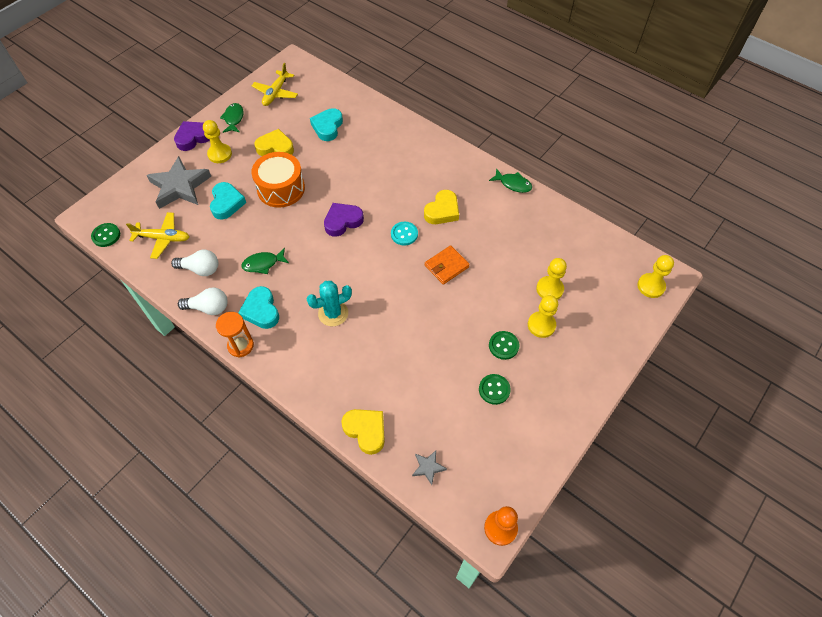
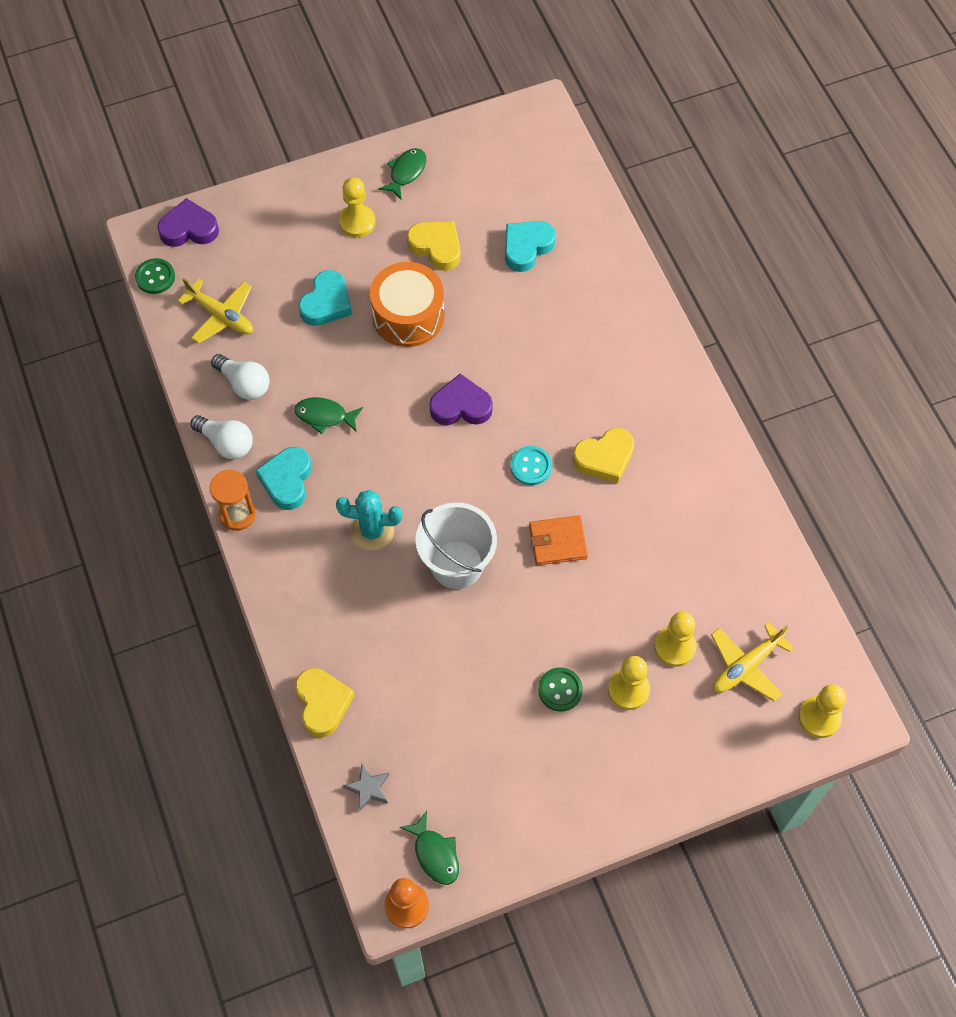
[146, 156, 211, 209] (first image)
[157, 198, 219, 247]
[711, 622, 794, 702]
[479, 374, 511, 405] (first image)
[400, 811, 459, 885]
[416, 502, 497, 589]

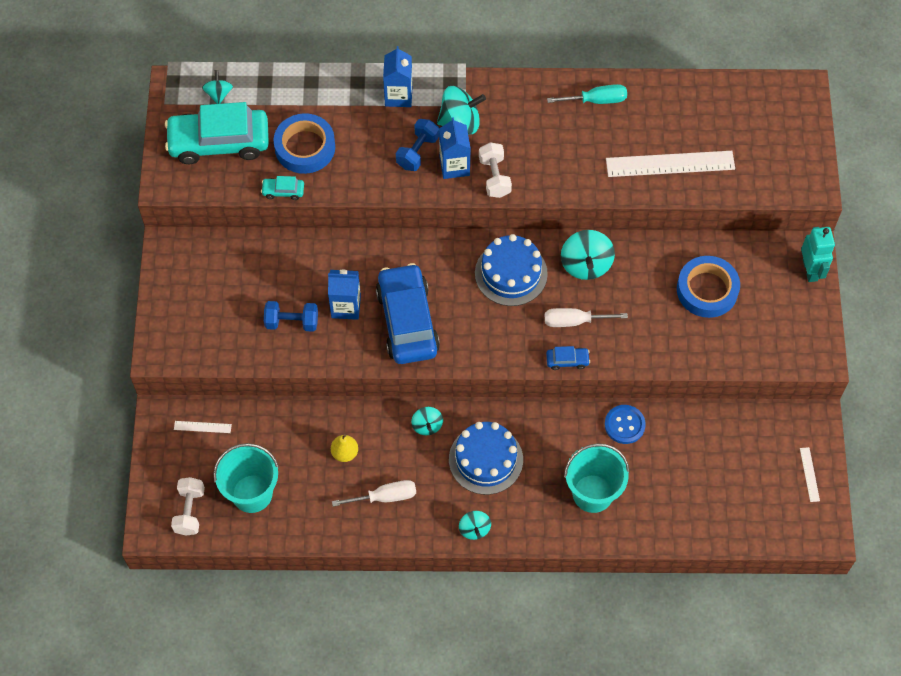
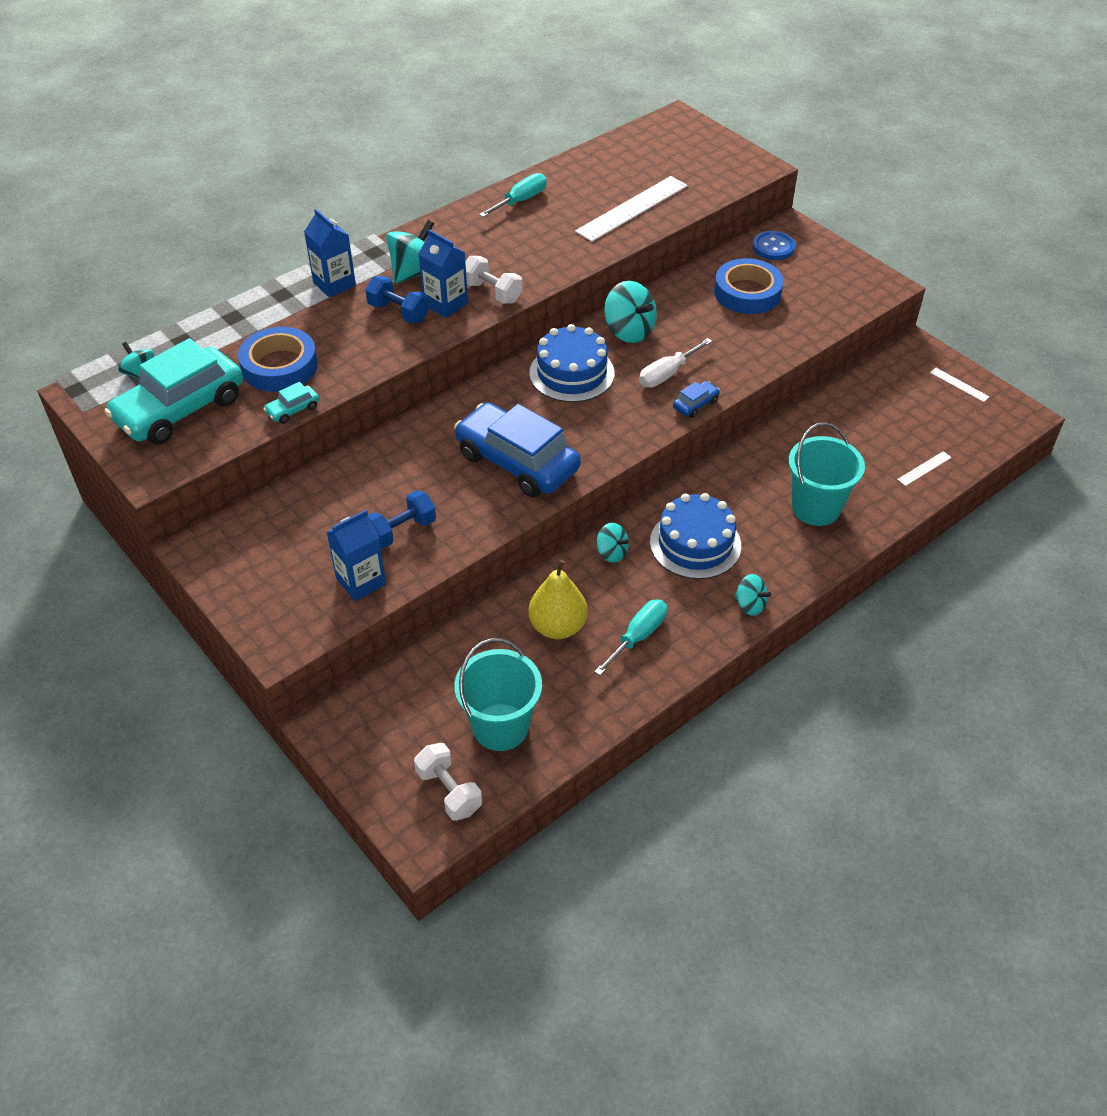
[897, 451, 952, 486]
[327, 510, 386, 601]
[528, 559, 588, 639]
[594, 599, 667, 676]
[365, 276, 429, 323]
[752, 231, 796, 260]
[801, 227, 835, 282] (first image)

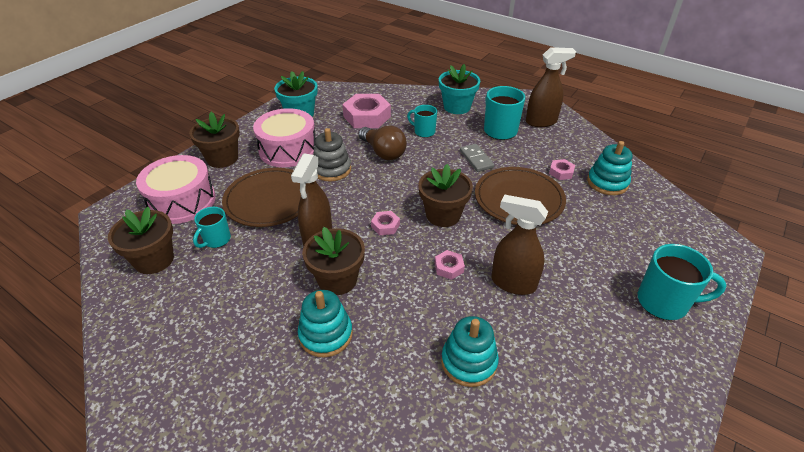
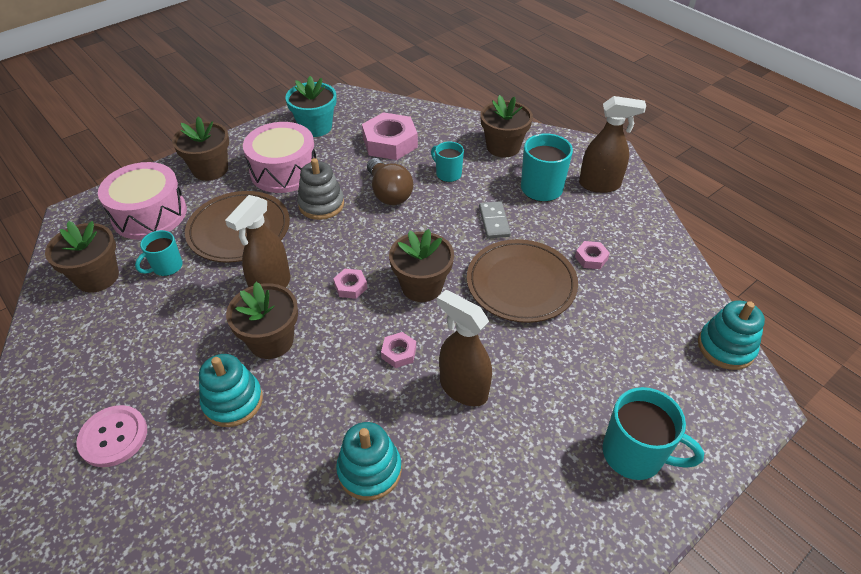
[481, 95, 533, 158]
[698, 300, 765, 370]
[76, 405, 147, 467]

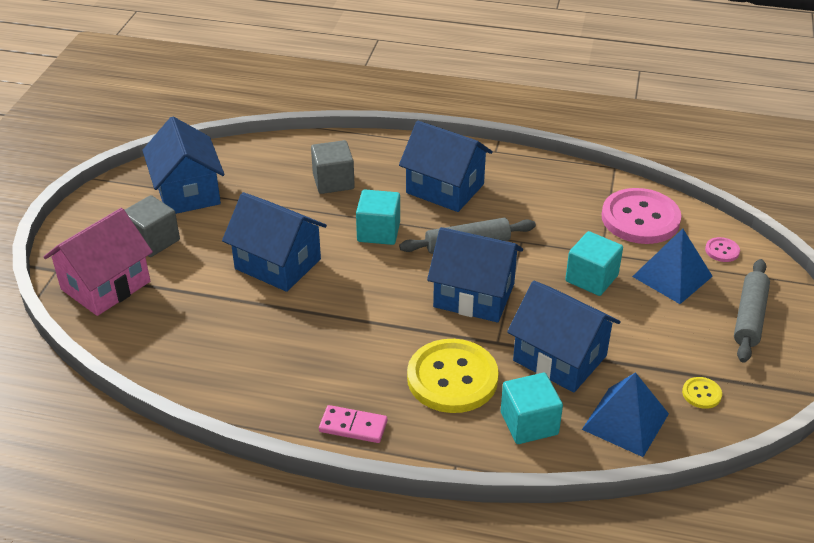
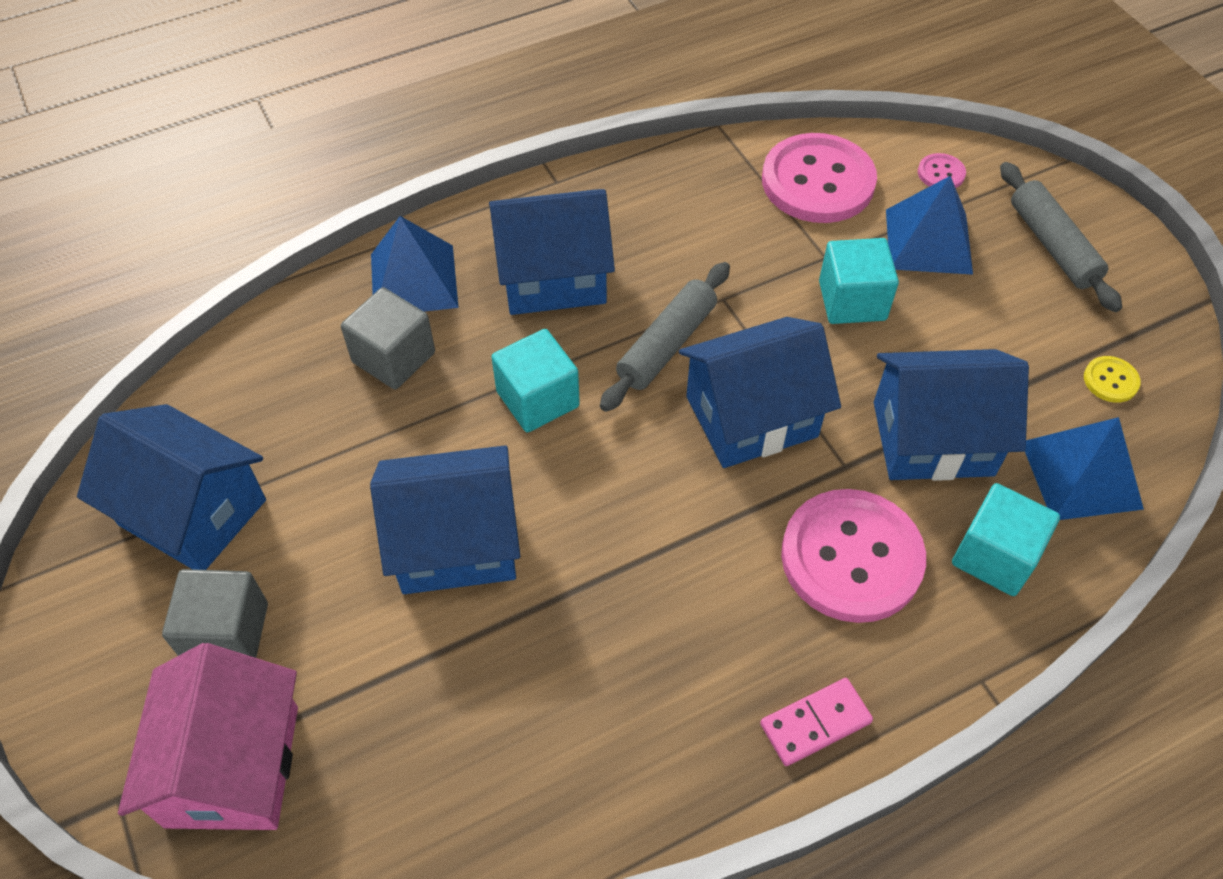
[781, 489, 926, 623]
[371, 216, 459, 312]

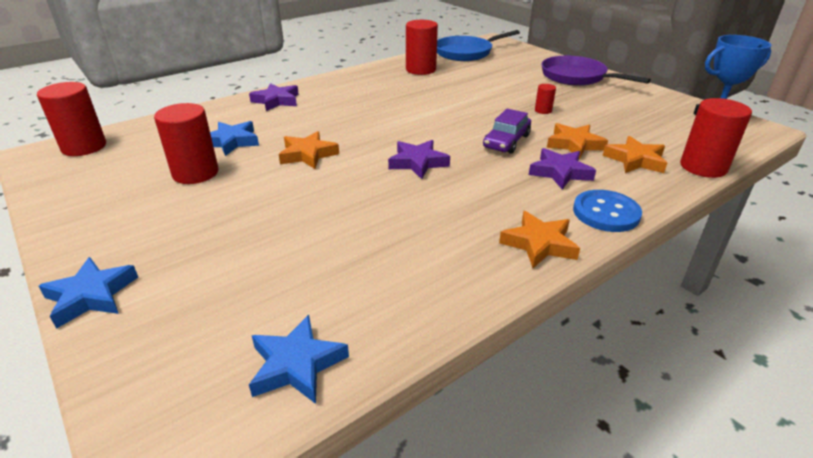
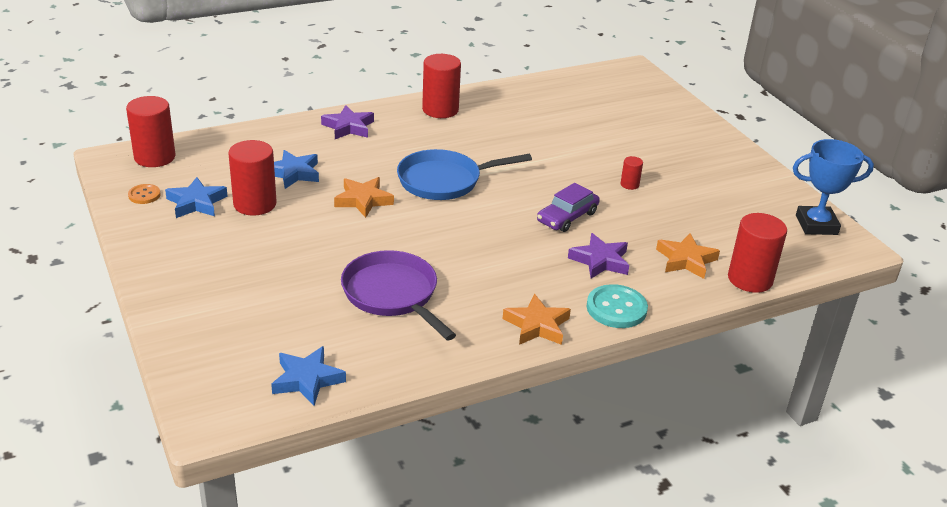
[165, 177, 228, 218]
[388, 140, 450, 179] (first image)
[422, 54, 461, 118]
[397, 149, 532, 200]
[341, 250, 456, 340]
[547, 123, 608, 159] (first image)
[587, 284, 648, 328]
[128, 184, 161, 204]

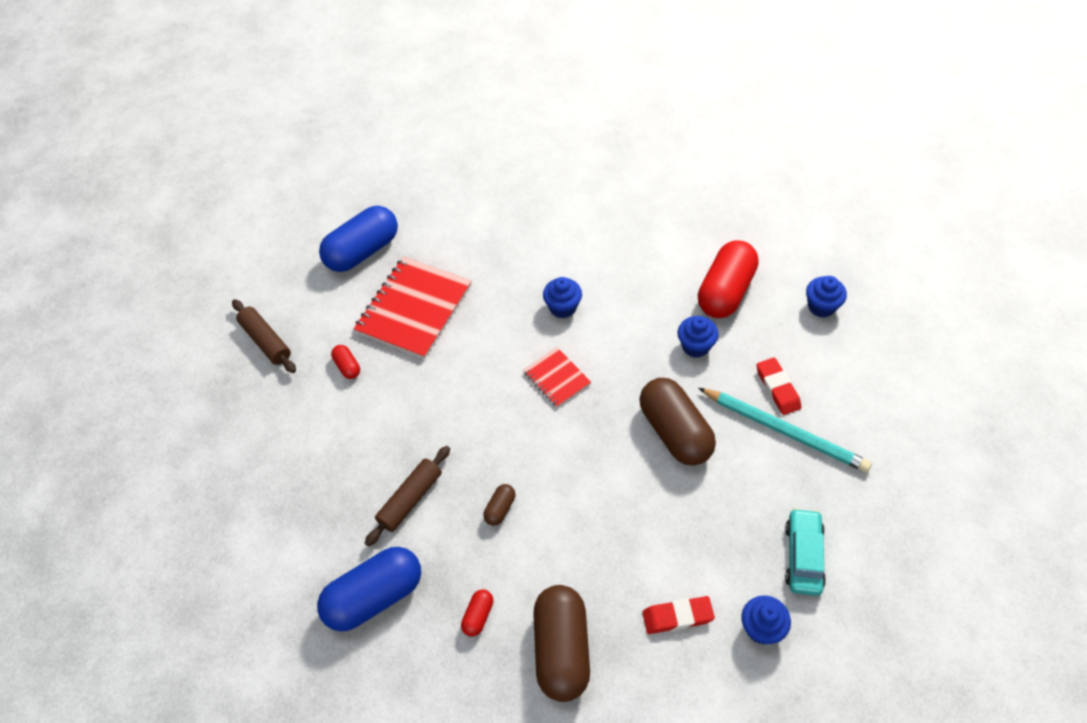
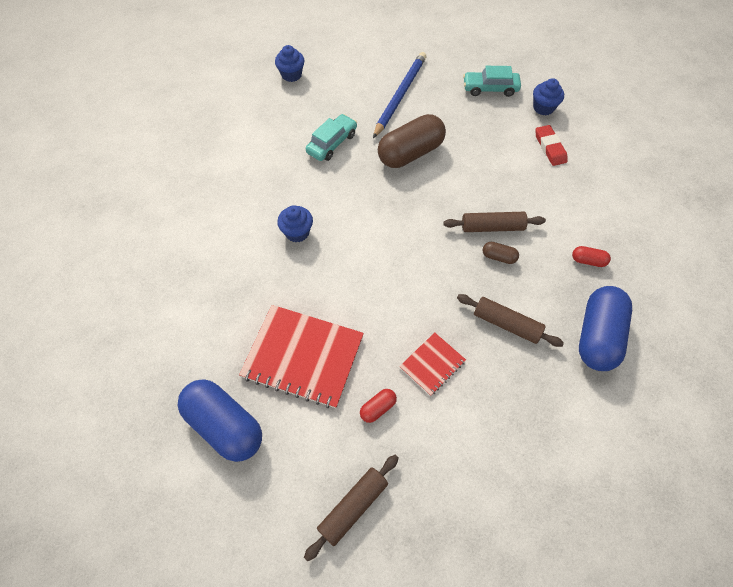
[579, 286, 632, 371]
[399, 332, 466, 396]
[533, 585, 590, 702] (first image)
[306, 114, 357, 161]
[698, 241, 759, 318] (first image)
[373, 52, 426, 138]
[757, 357, 802, 415] (first image)
[443, 212, 546, 232]

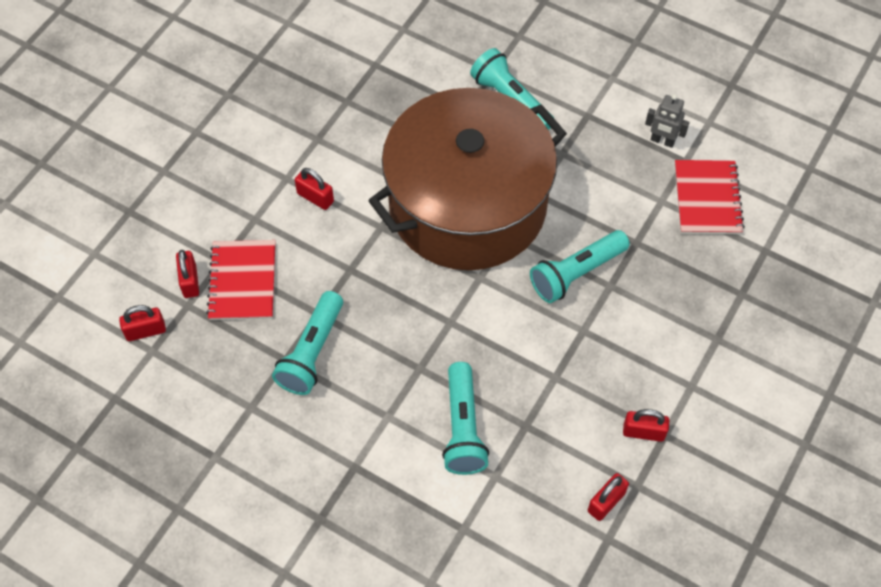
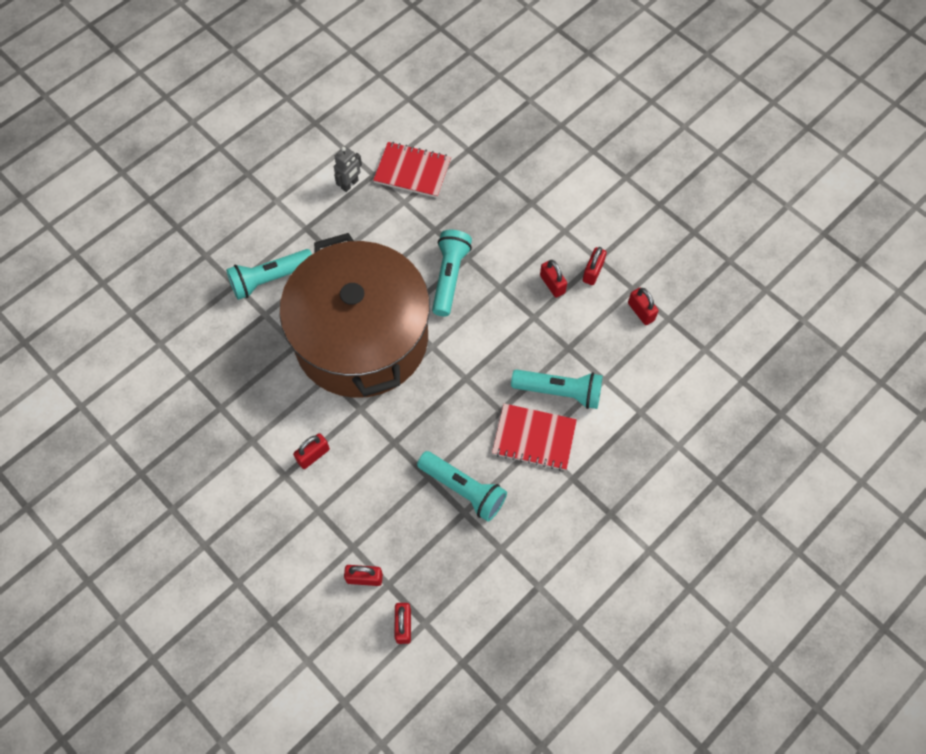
[492, 404, 577, 471]
[432, 230, 472, 316]
[540, 260, 567, 298]

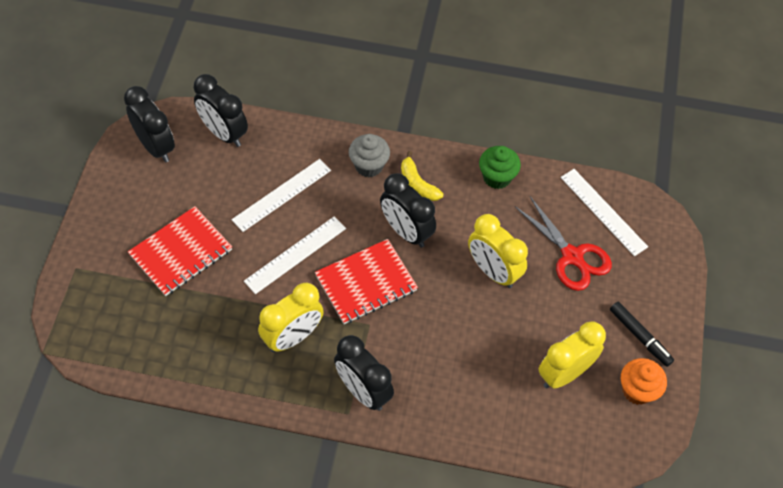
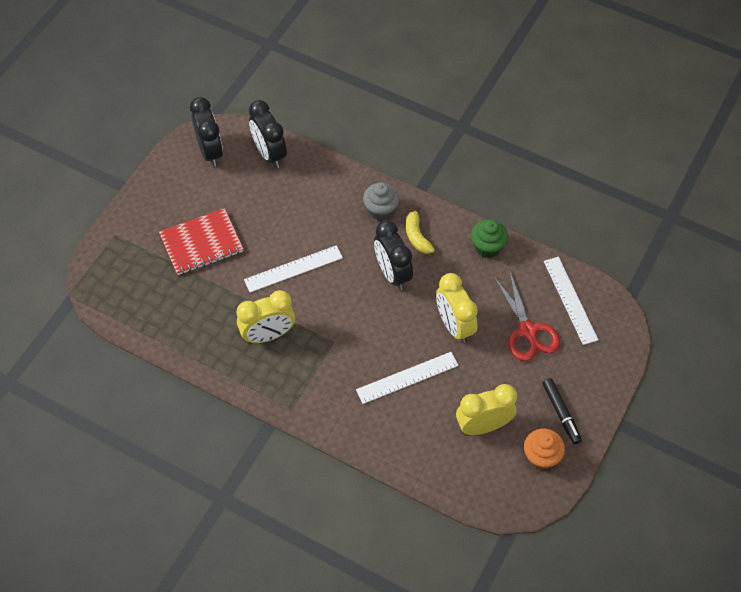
[356, 352, 459, 404]
[315, 239, 418, 324] (first image)
[334, 335, 394, 411] (first image)

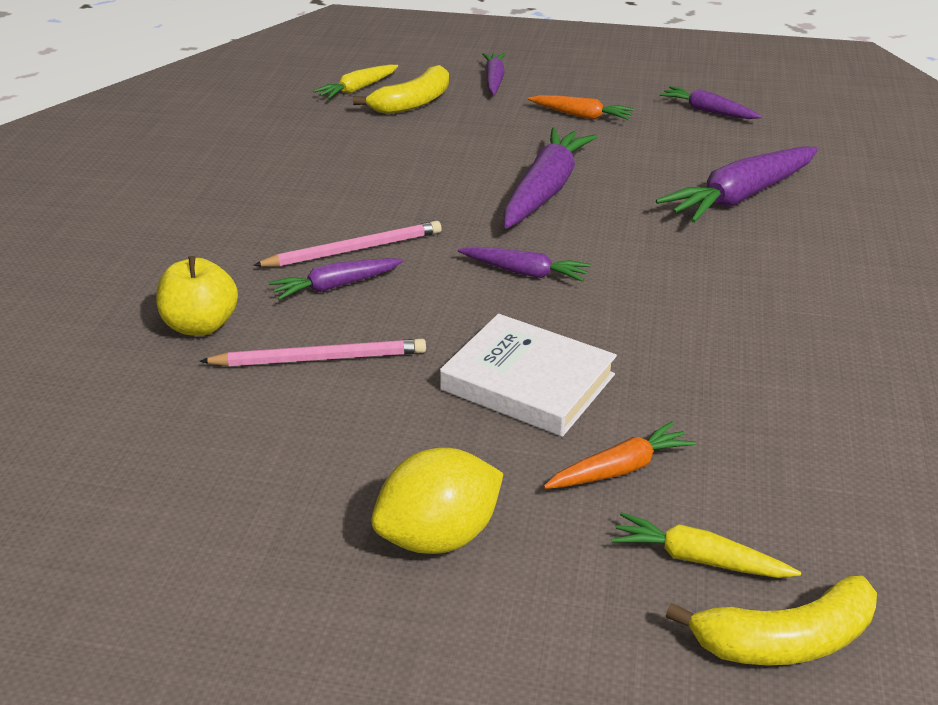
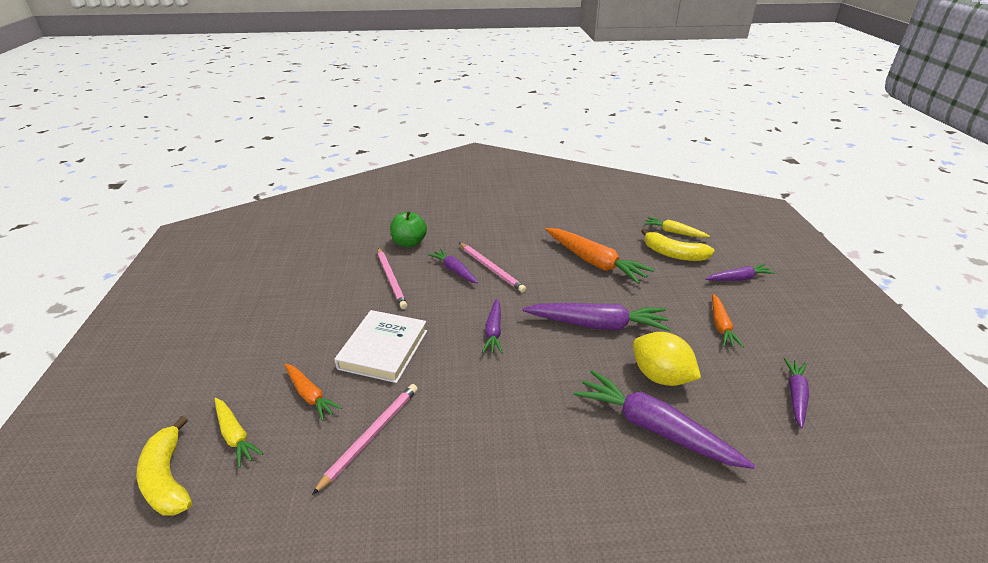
[390, 211, 427, 247]
[633, 332, 701, 386]
[215, 398, 264, 468]
[312, 384, 418, 495]
[545, 228, 655, 284]

